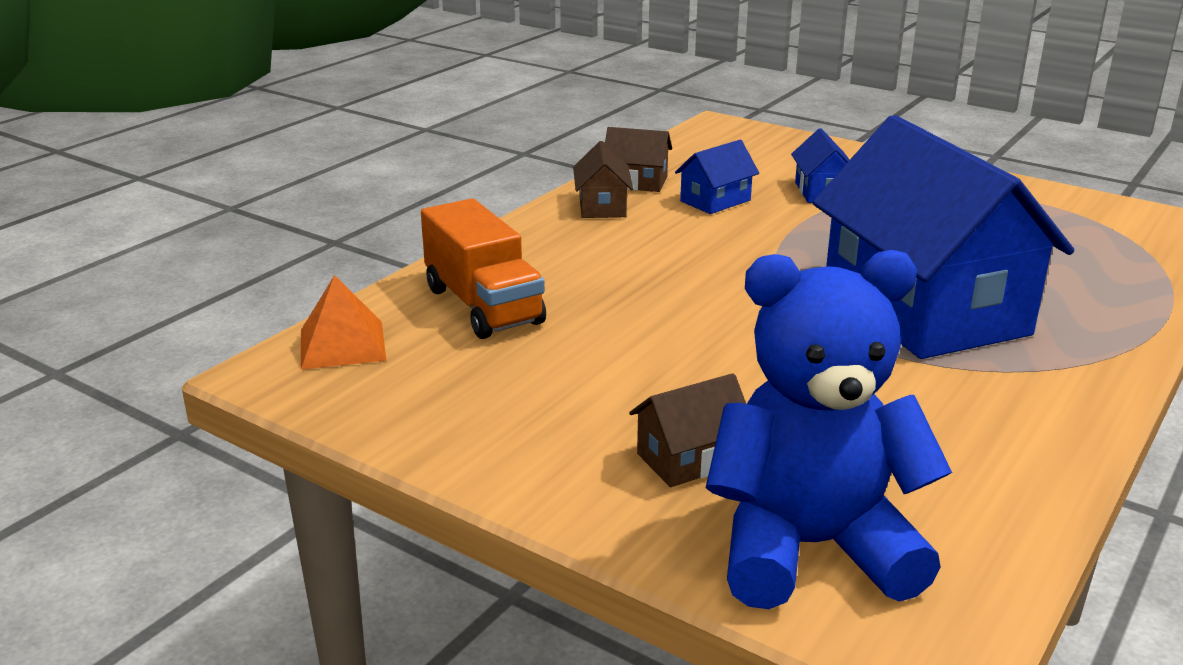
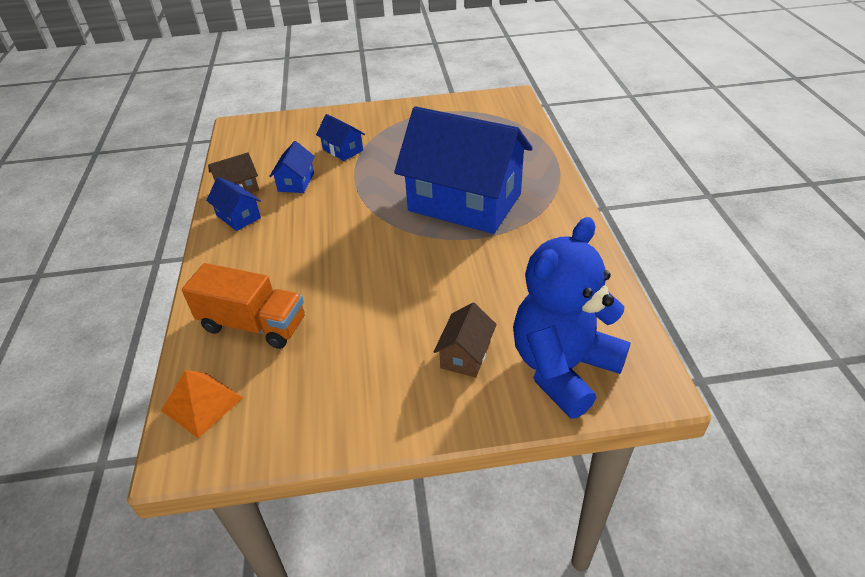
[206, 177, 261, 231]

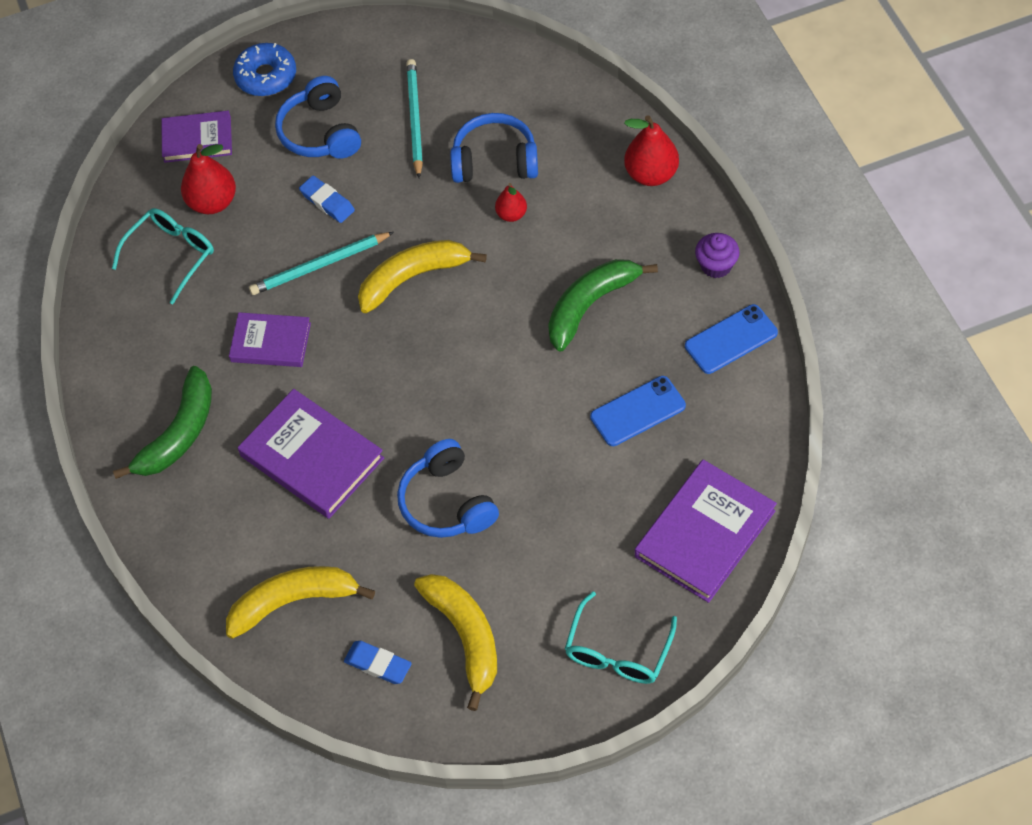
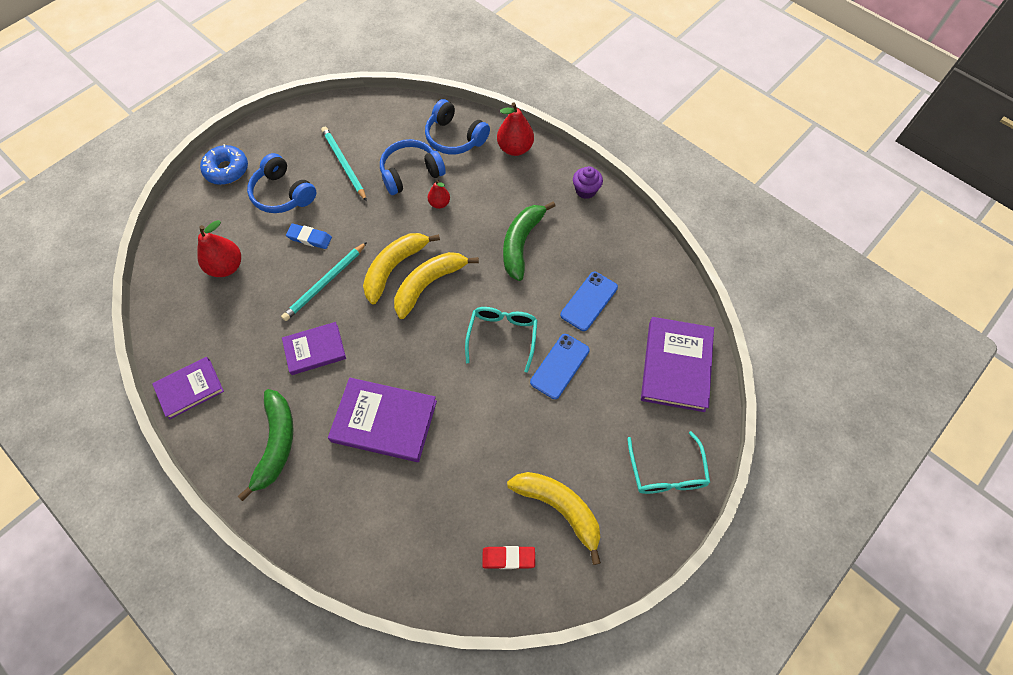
[465, 307, 538, 373]
[152, 357, 224, 419]
[394, 252, 479, 319]
[482, 546, 535, 569]
[425, 99, 490, 155]
[530, 334, 590, 399]

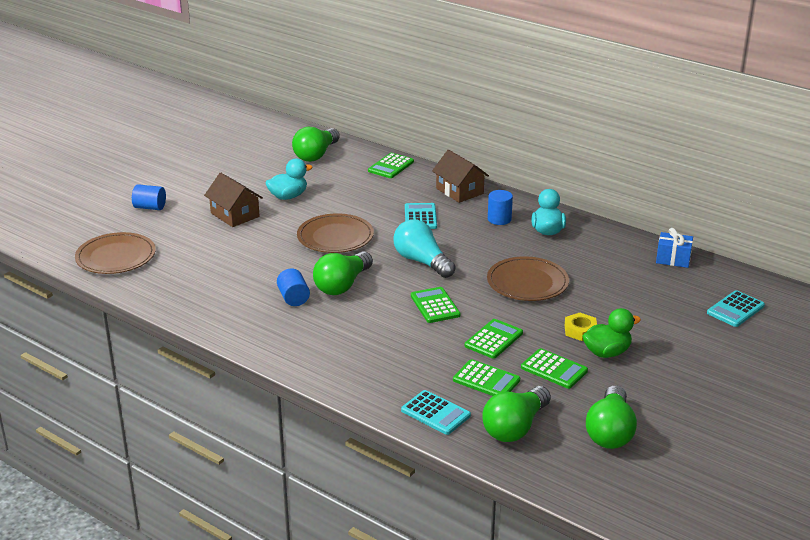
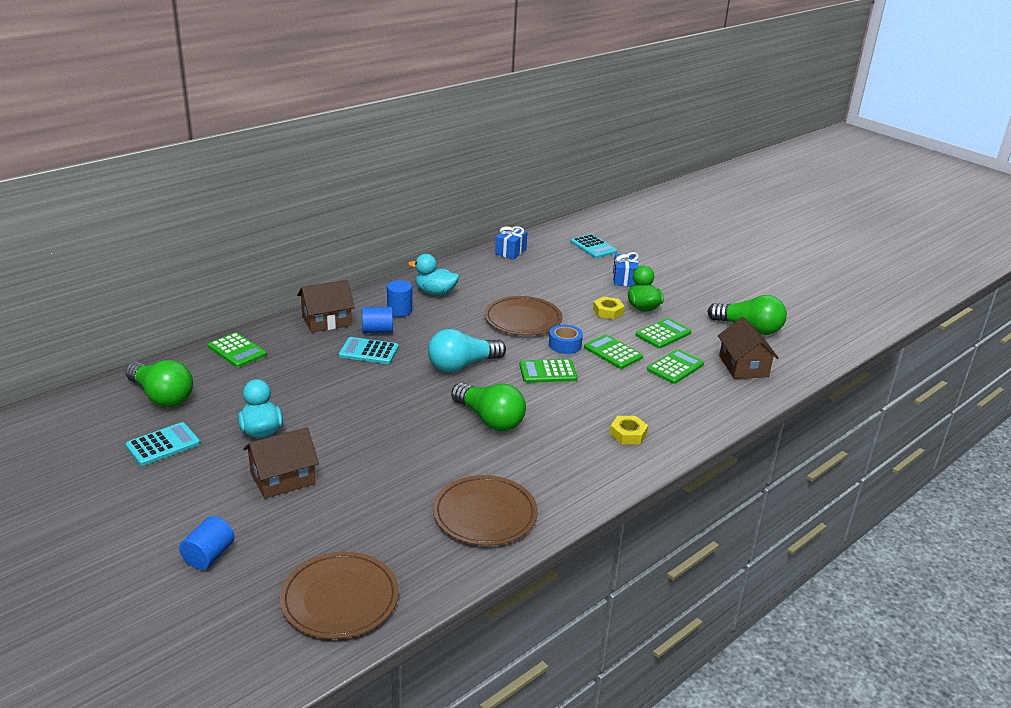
[362, 307, 393, 333]
[433, 475, 538, 546]
[126, 422, 200, 466]
[718, 317, 779, 379]
[549, 325, 583, 354]
[610, 416, 648, 444]
[613, 252, 639, 286]

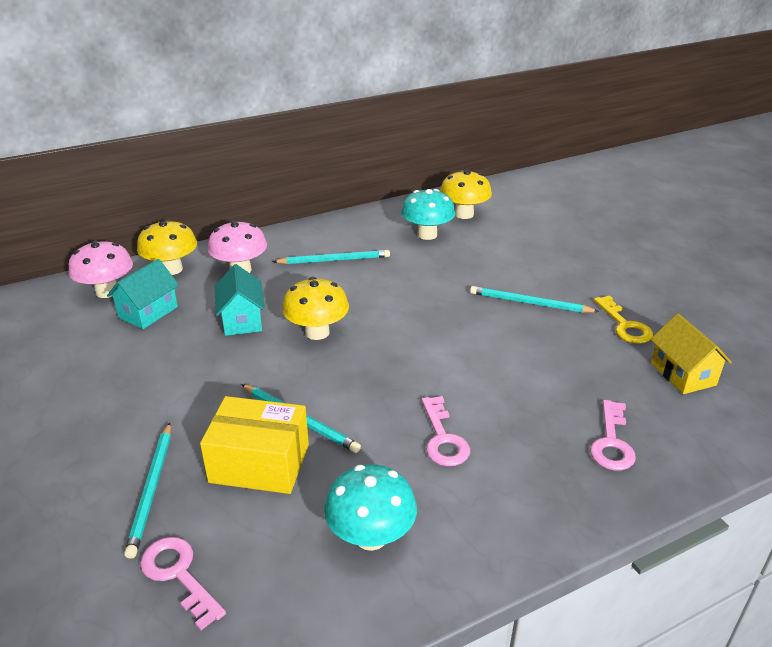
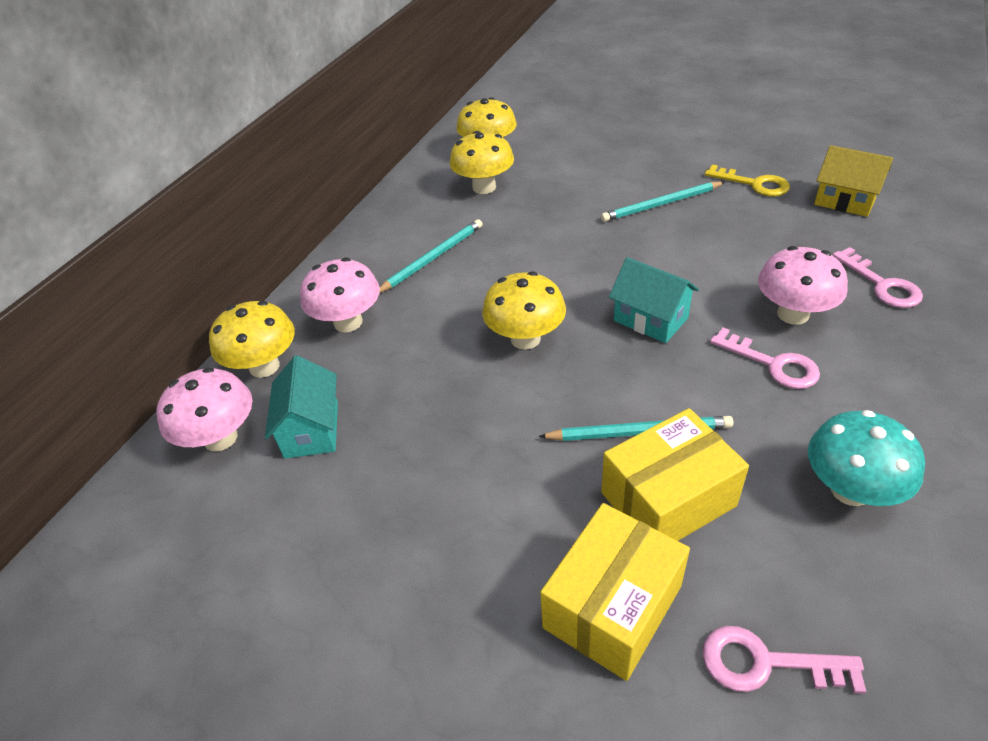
[540, 503, 690, 681]
[609, 257, 699, 343]
[450, 131, 514, 194]
[758, 246, 848, 325]

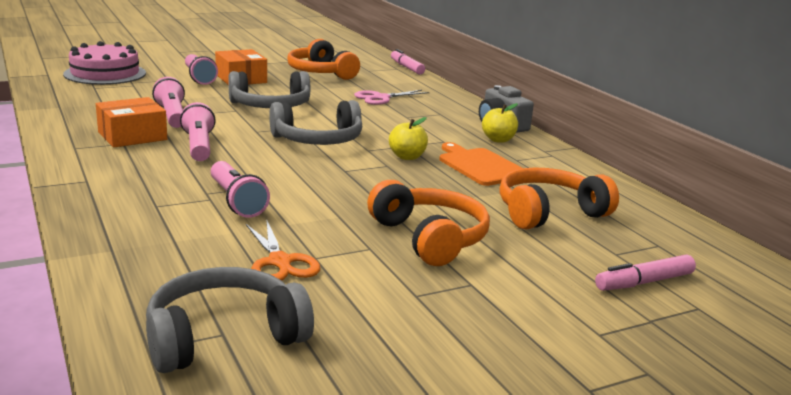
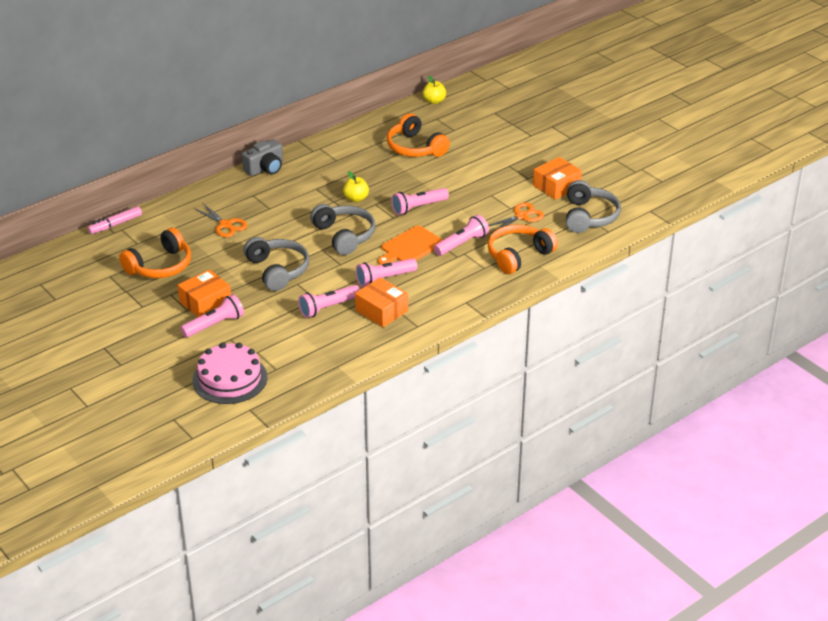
[566, 180, 621, 233]
[194, 203, 248, 237]
[488, 225, 558, 274]
[378, 226, 443, 265]
[423, 75, 446, 104]
[595, 254, 696, 291] (first image)
[391, 188, 449, 215]
[533, 157, 582, 200]

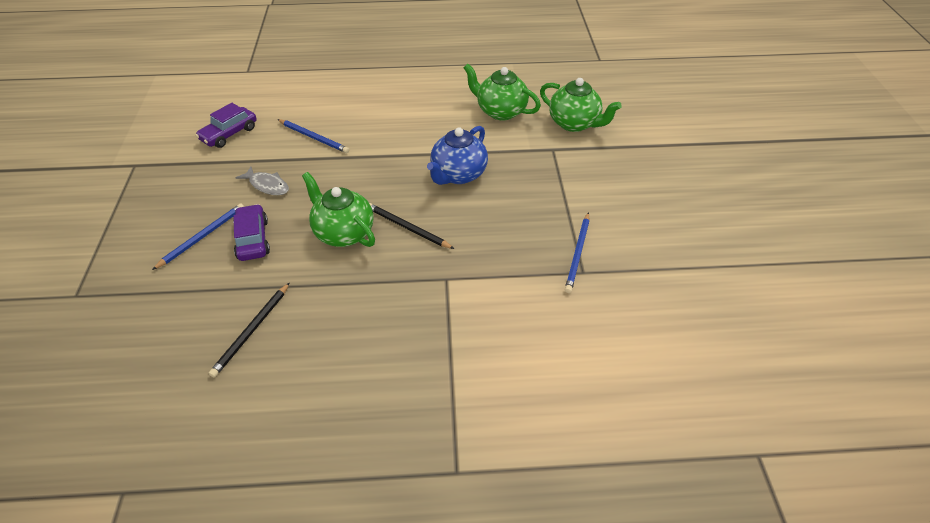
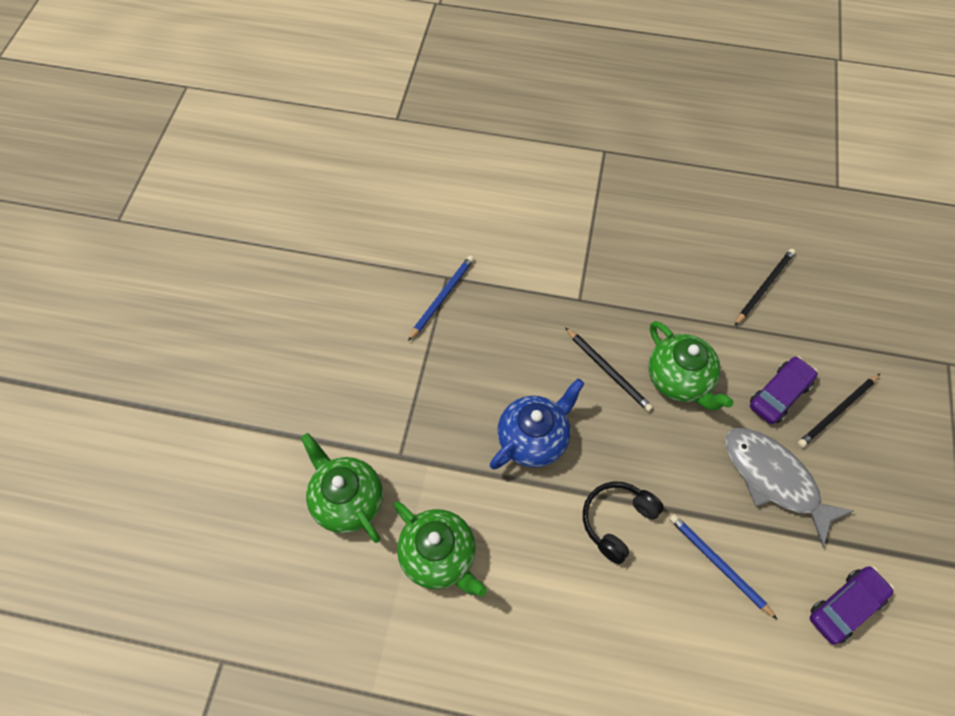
[797, 374, 880, 448]
[750, 356, 818, 424]
[725, 428, 854, 547]
[583, 481, 664, 564]

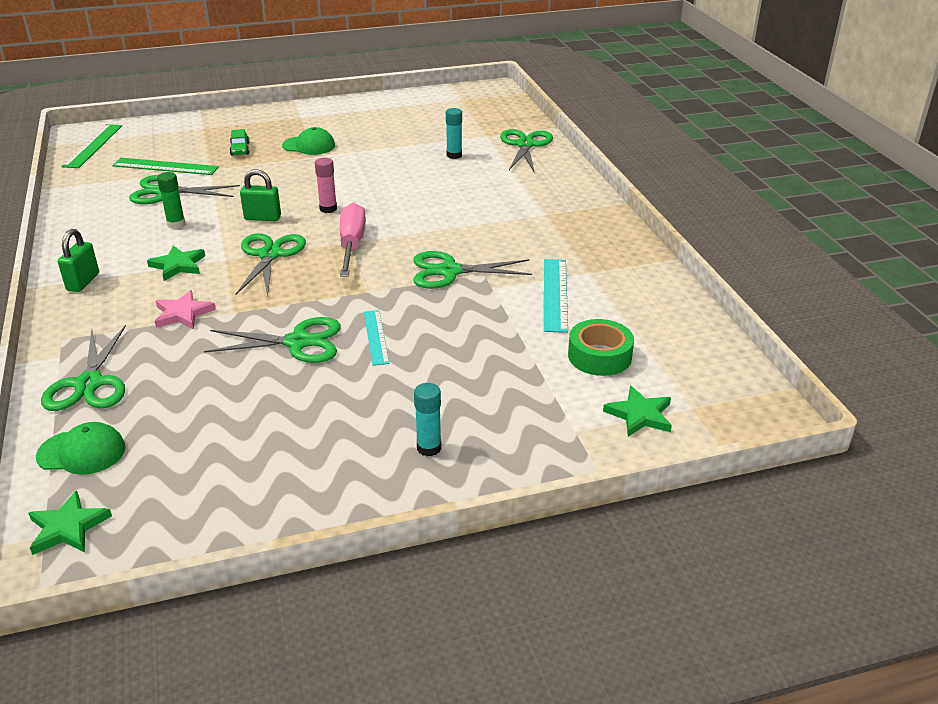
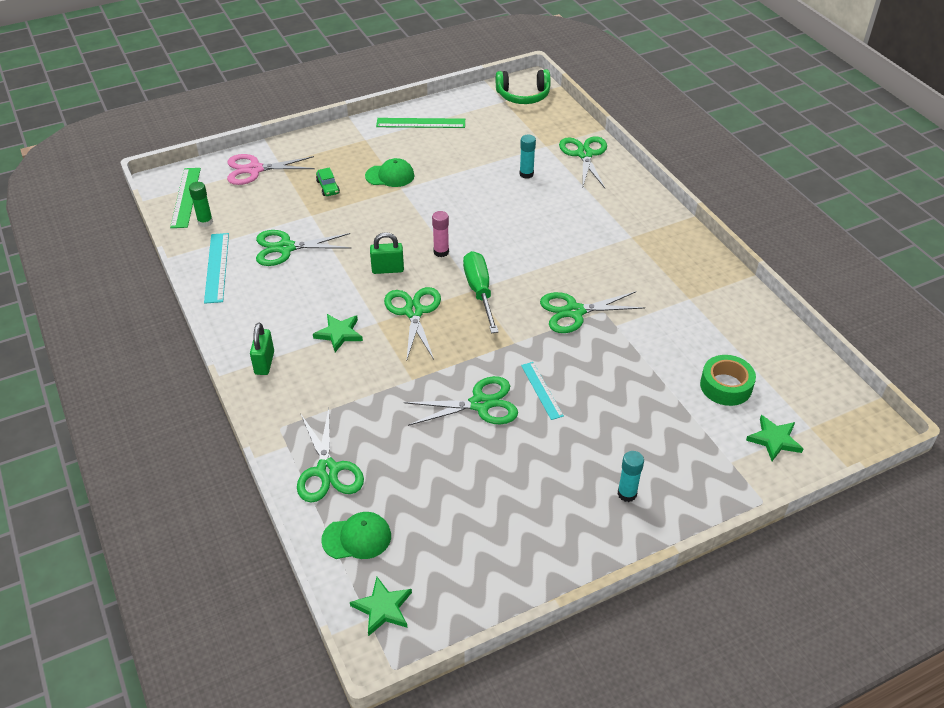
[376, 118, 465, 128]
[155, 290, 216, 329] (first image)
[189, 182, 213, 227]
[463, 251, 499, 333]
[204, 233, 229, 304]
[227, 154, 315, 185]
[496, 69, 551, 104]

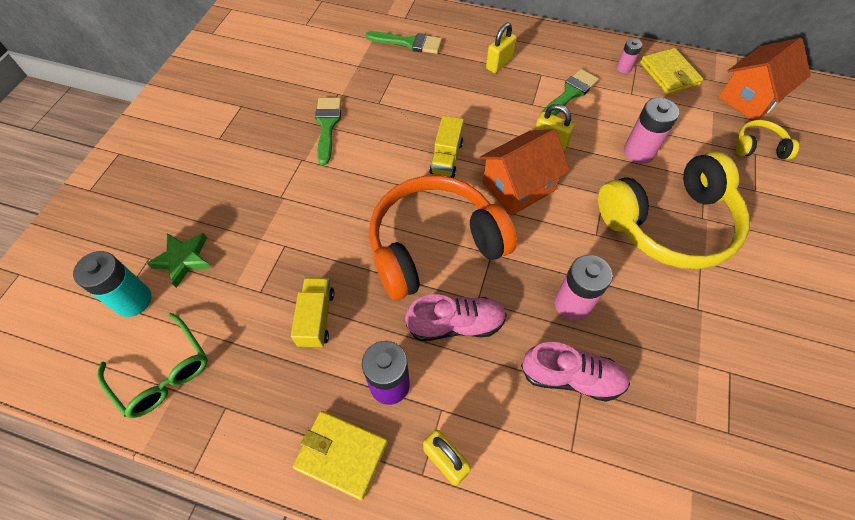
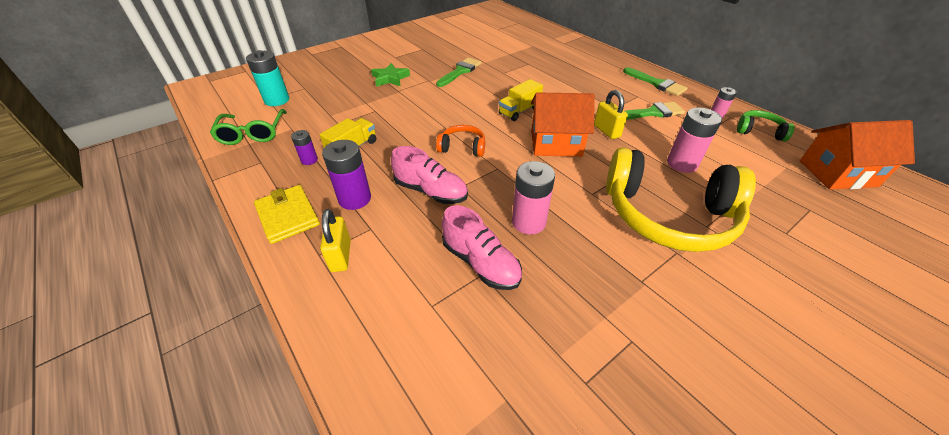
[371, 63, 410, 87]
[623, 67, 687, 96]
[436, 125, 485, 157]
[486, 22, 517, 73] (first image)
[737, 110, 795, 141]
[736, 120, 799, 160] (first image)
[291, 130, 318, 165]

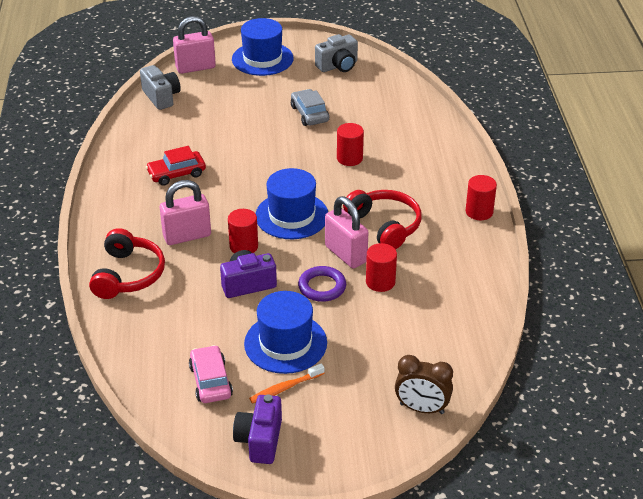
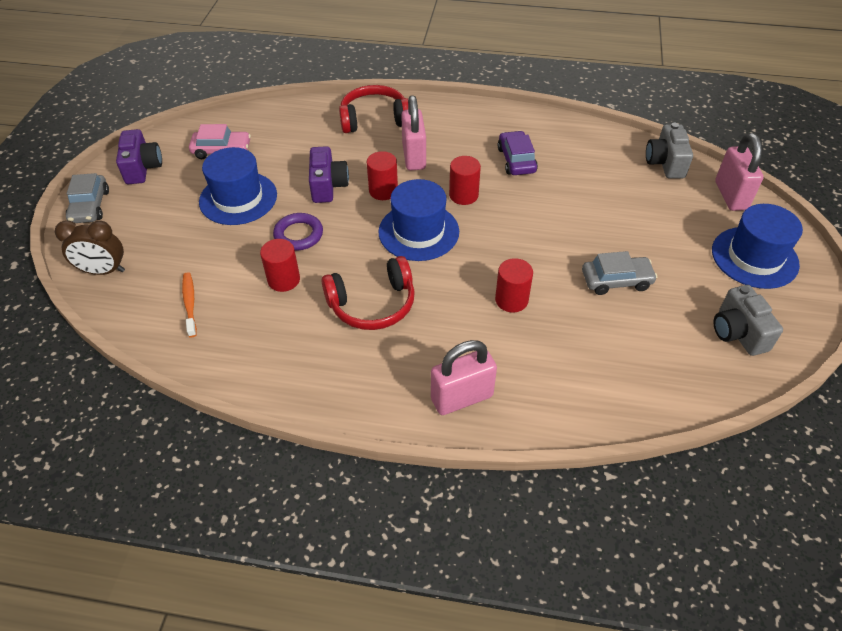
[339, 85, 408, 133]
[646, 123, 693, 178]
[498, 131, 538, 175]
[116, 129, 162, 184]
[182, 272, 197, 337]
[431, 340, 497, 415]
[55, 220, 125, 275]
[449, 156, 481, 205]
[66, 173, 109, 223]

